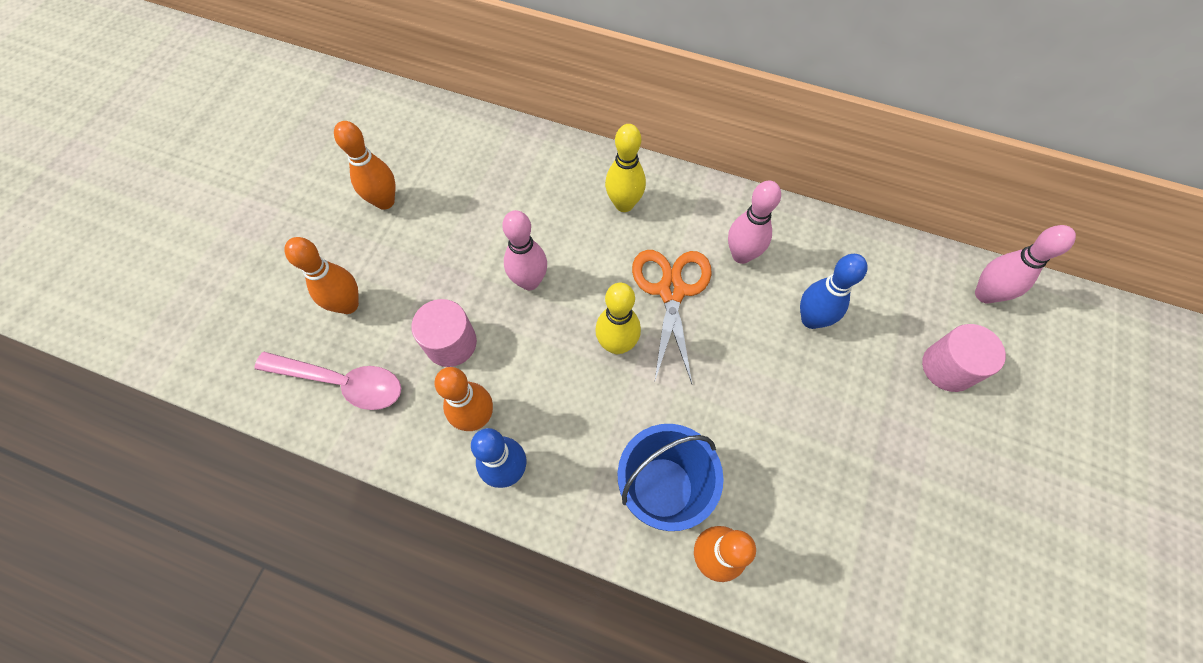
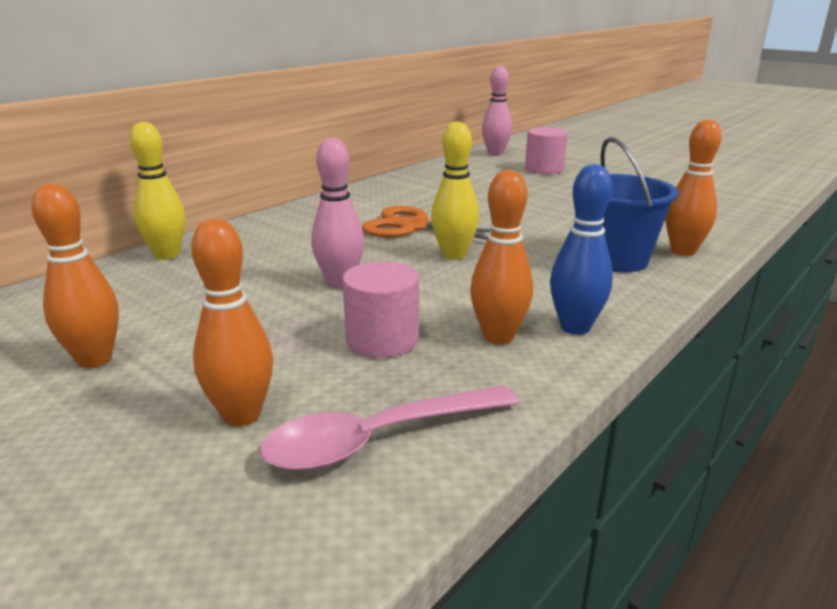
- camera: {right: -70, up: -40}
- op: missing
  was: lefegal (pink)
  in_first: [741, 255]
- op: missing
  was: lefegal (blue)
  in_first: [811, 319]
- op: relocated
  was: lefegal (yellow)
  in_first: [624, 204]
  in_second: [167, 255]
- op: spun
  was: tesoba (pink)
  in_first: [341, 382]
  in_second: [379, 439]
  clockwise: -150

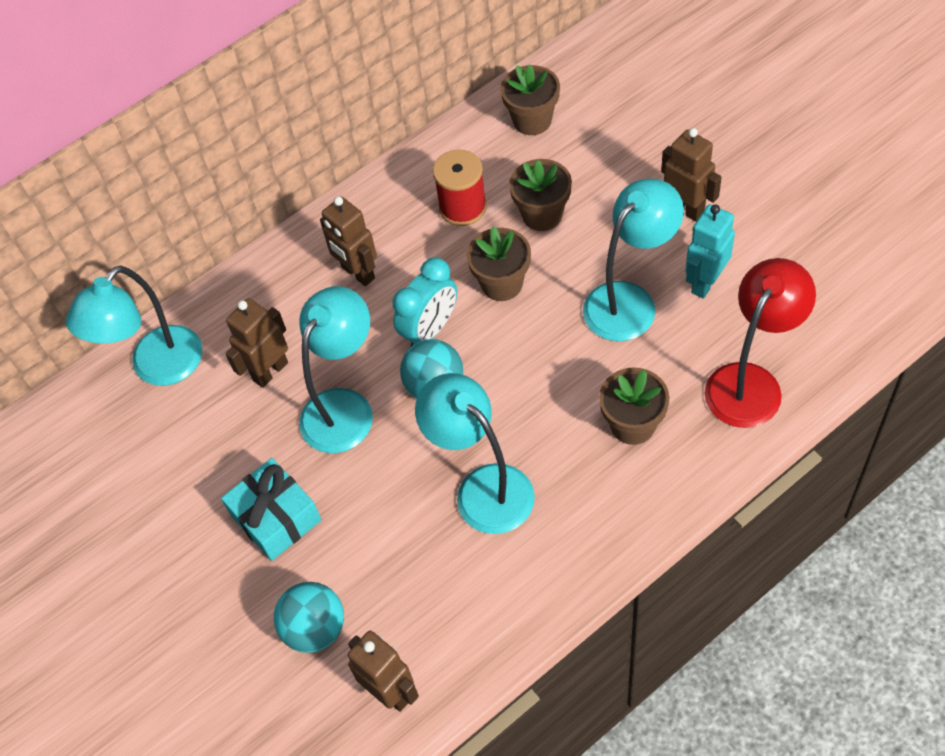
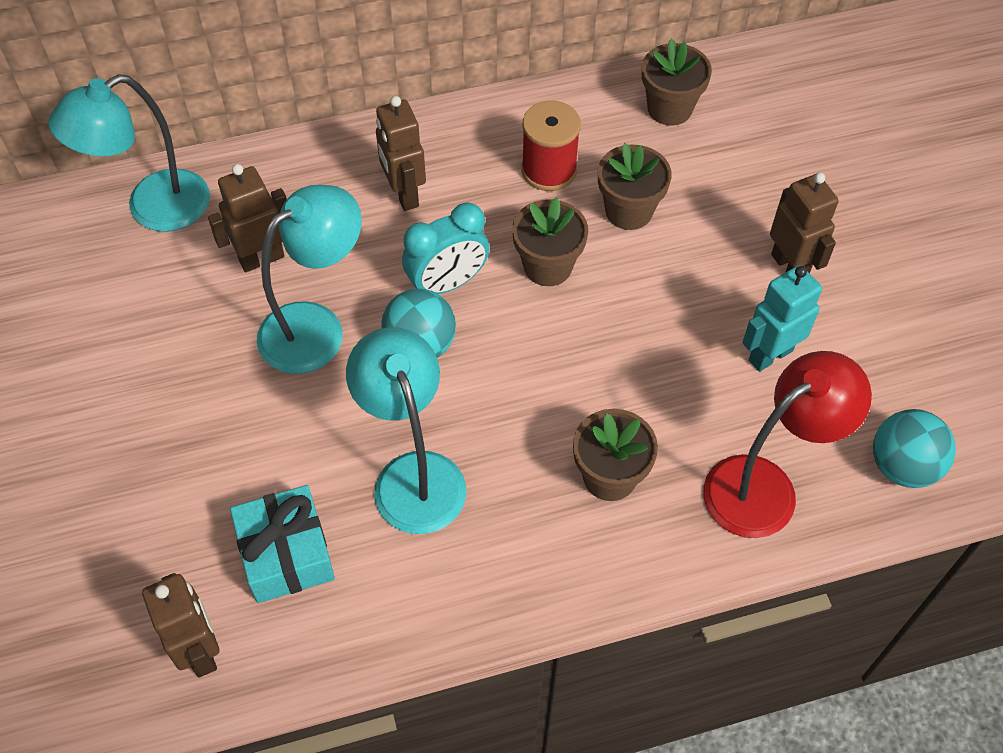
- camera: {right: 15, up: 0}
- op: missing
  was: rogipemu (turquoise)
  in_first: [629, 301]
- op: relocated
  was: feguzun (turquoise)
  in_first: [276, 518]
  in_second: [286, 554]
- op: relocated
  was: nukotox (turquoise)
  in_first: [315, 628]
  in_second: [902, 466]

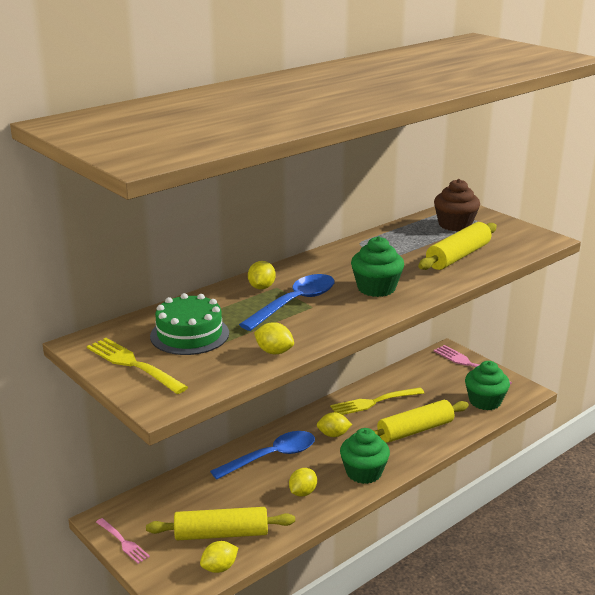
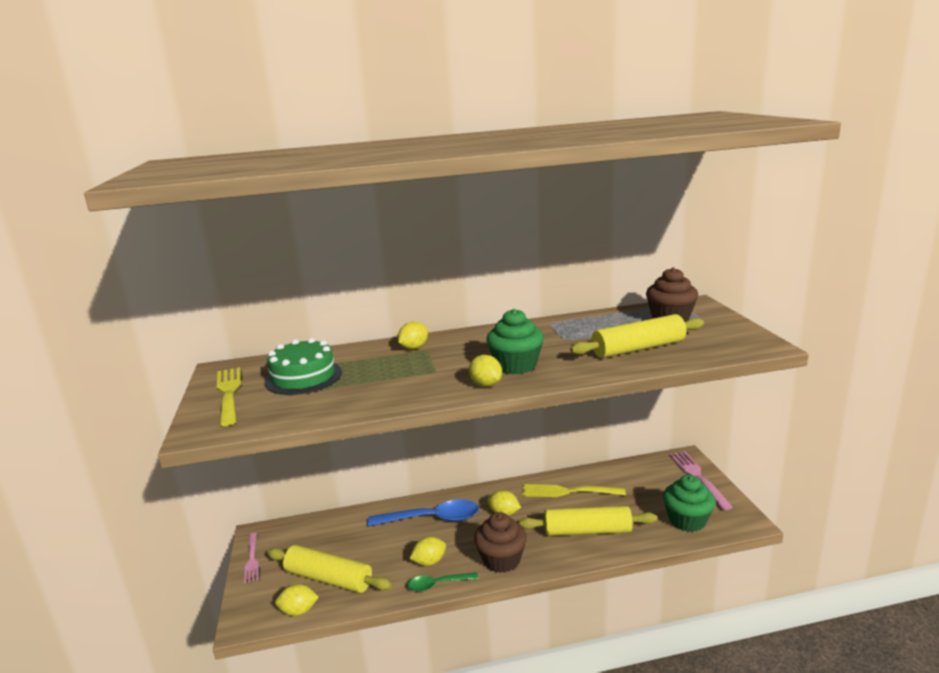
- camera: {right: 30, up: -5}
- op: missing
  was: tesoba (blue)
  in_first: [295, 303]
- op: appeared
  now: tesoba (green)
  in_second: [437, 584]
- op: relocated
  was: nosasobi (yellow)
  in_first: [274, 352]
  in_second: [486, 384]
- op: colour
  was: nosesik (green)
  now: nosesik (brown)
  in_first: [364, 472]
  in_second: [501, 560]

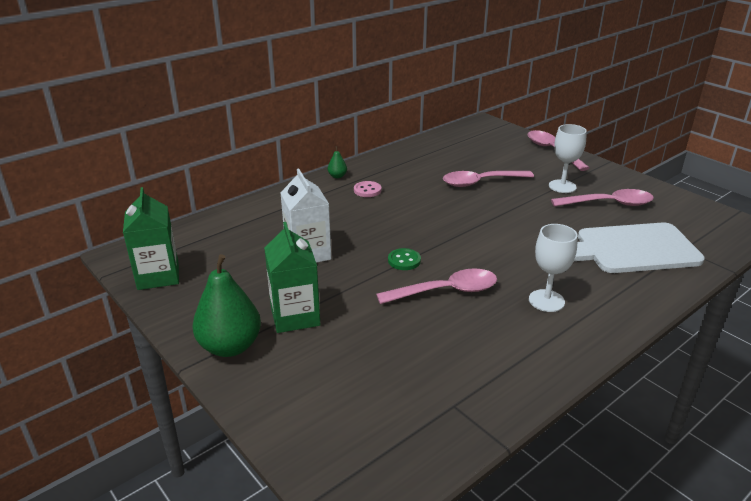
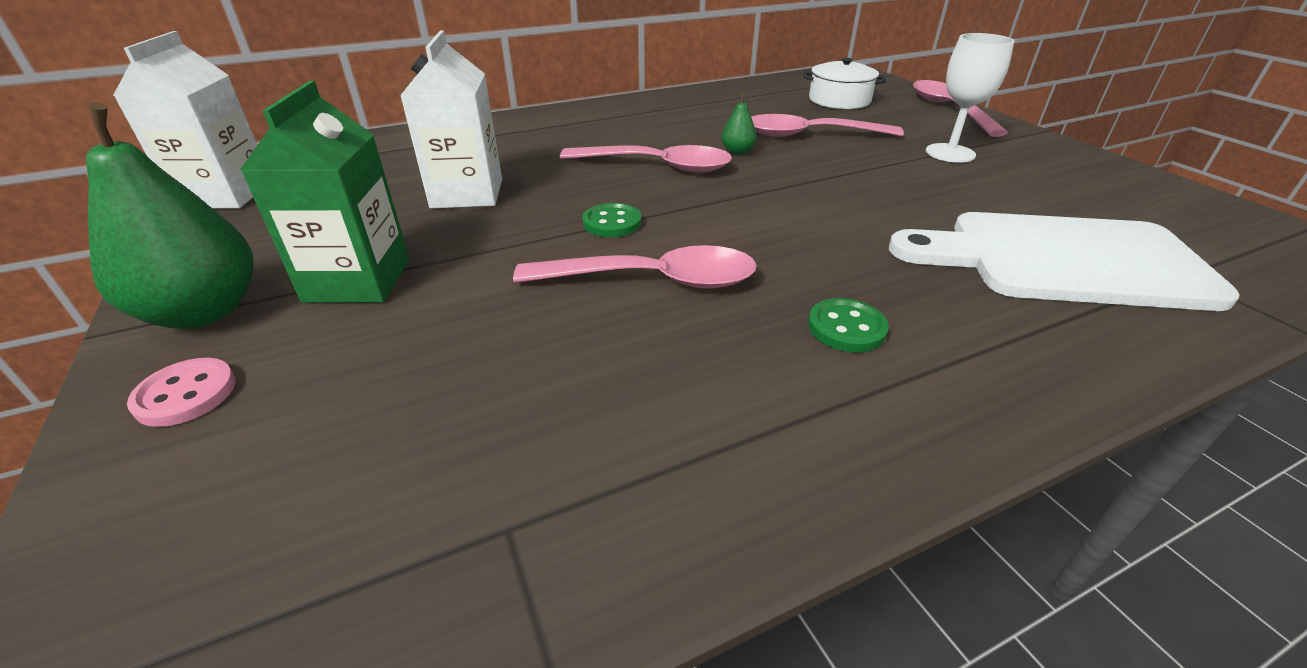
- camera: {right: 15, up: 5}
- op: appeared
  now: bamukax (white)
  in_second: [839, 100]
- op: relocated
  was: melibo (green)
  in_first: [337, 176]
  in_second: [737, 152]
- op: relocated
  was: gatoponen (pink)
  in_first: [367, 190]
  in_second: [186, 394]
- op: relocated
  was: tesoba (pink)
  in_first: [609, 204]
  in_second: [657, 166]
- op: exchanged
  was: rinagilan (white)
  now: gatoponen (green)
  in_first: [546, 301]
  in_second: [846, 328]
- op: colour
  was: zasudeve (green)
  now: zasudeve (white)
  in_first: [158, 276]
  in_second: [226, 194]

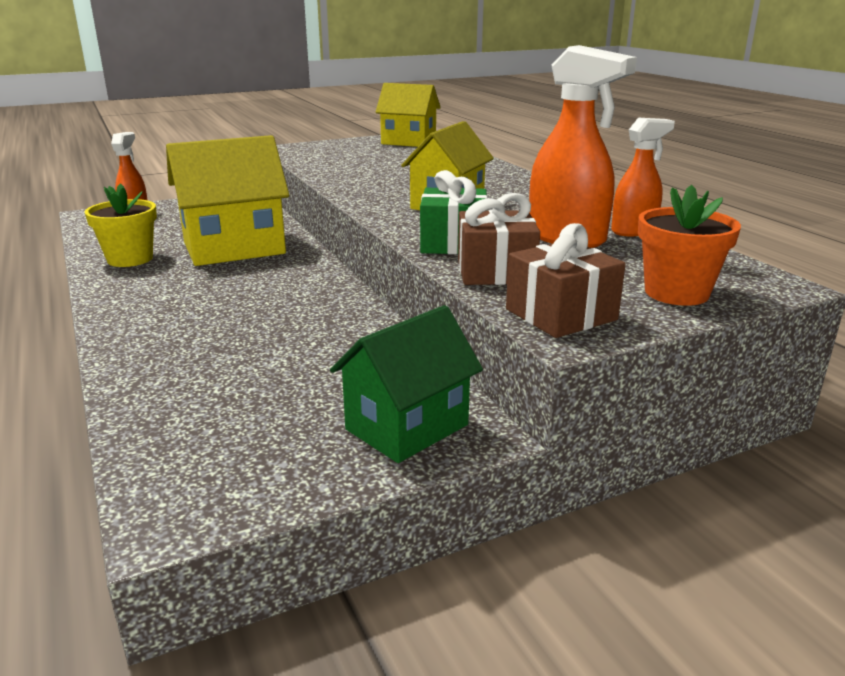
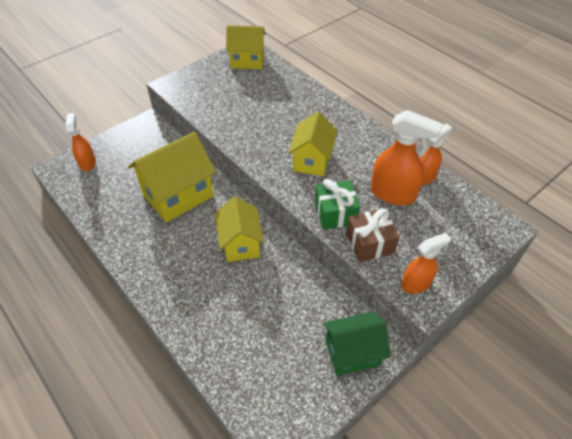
- camera: {right: -15, up: 25}
- op: missing
  was: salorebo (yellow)
  in_first: [130, 259]
- op: missing
  was: salorebo (orange)
  in_first: [676, 293]
- op: appeared
  now: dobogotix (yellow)
  in_second: [241, 243]
- op: exchanged
  was: feguzun (brown)
  now: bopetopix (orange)
  in_first: [561, 314]
  in_second: [416, 283]
- op: spun
  was: dobogotix (green)
  in_first: [407, 427]
  in_second: [352, 353]
  clockwise: 45

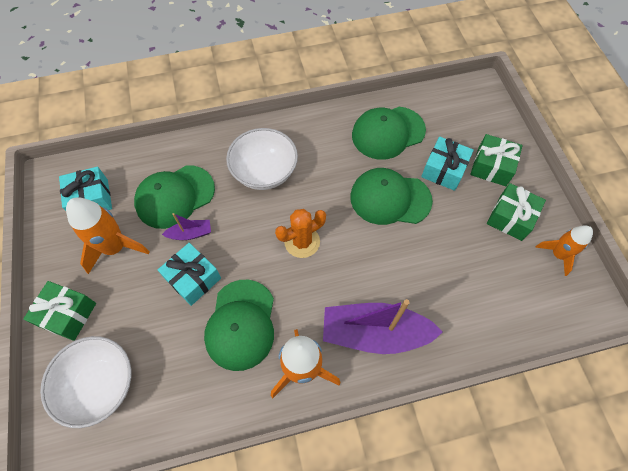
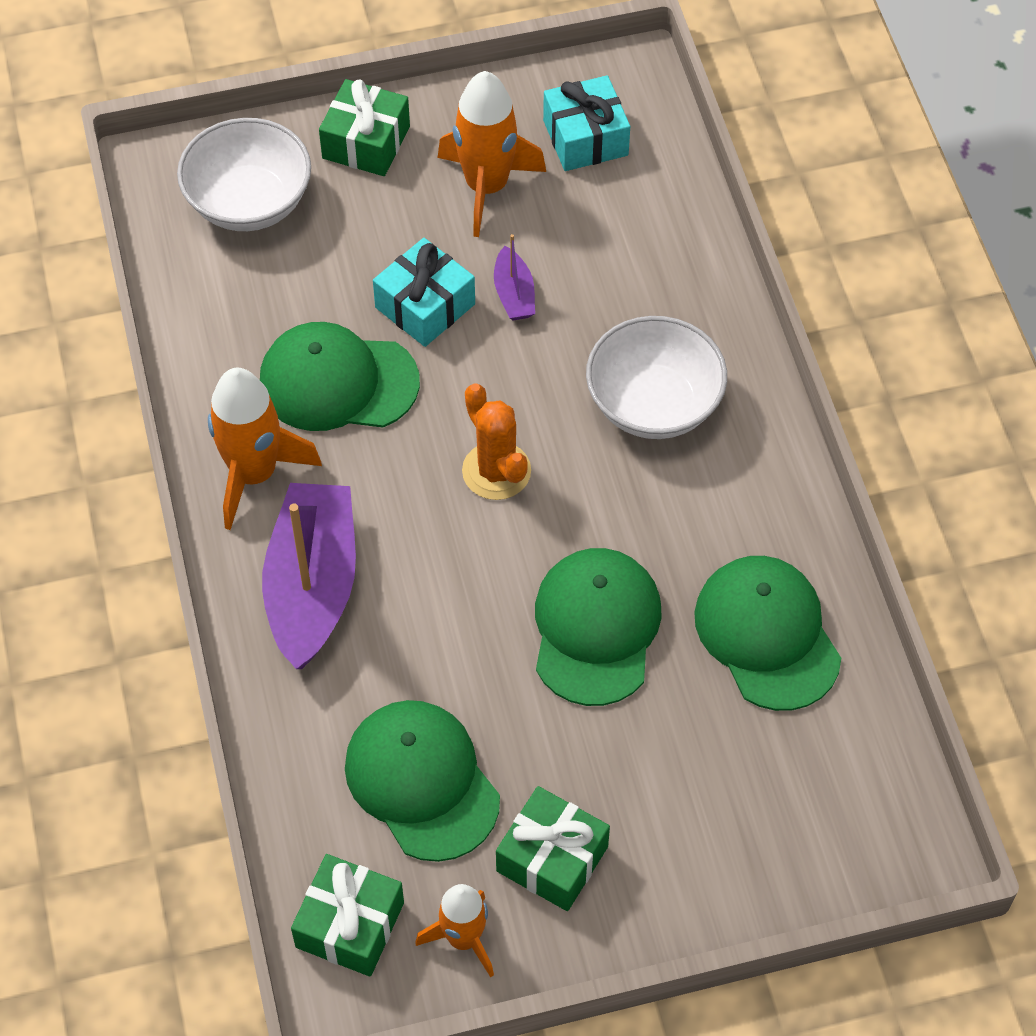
- camera: {right: 90, up: -5}
- op: missing
  was: feguzun (turquoise)
  in_first: [444, 170]
- op: relocated
  was: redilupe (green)
  in_first: [175, 196]
  in_second: [422, 781]
- op: relocated
  was: feguzun (green)
  in_first: [491, 167]
  in_second: [350, 925]

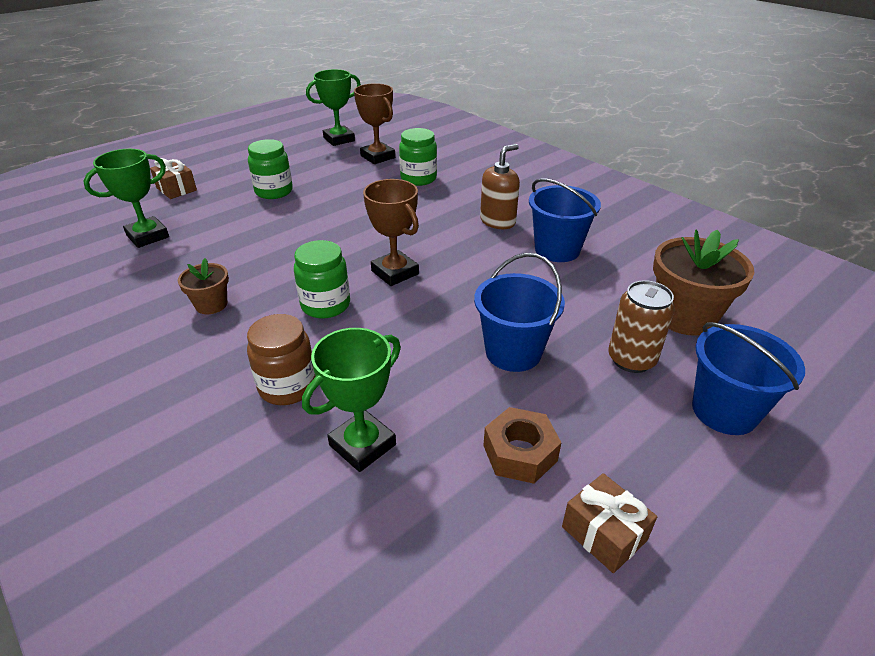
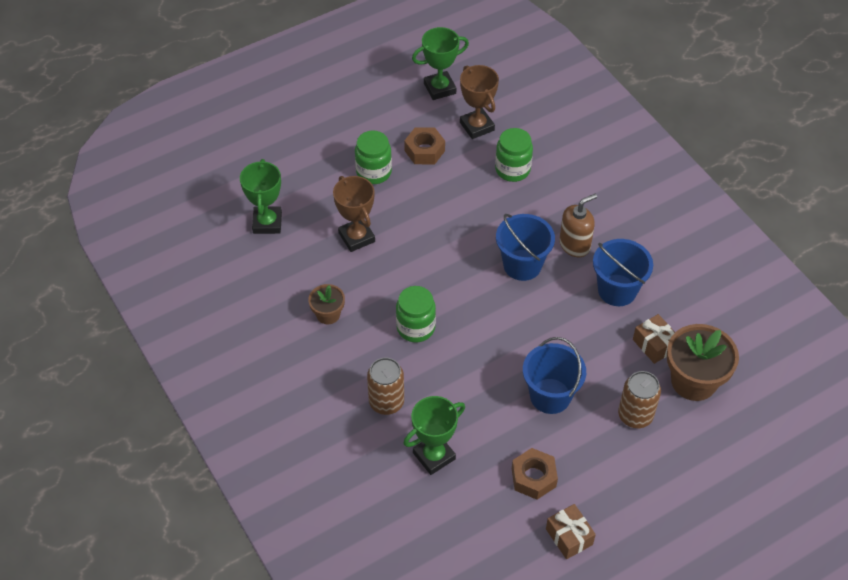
- camera: {right: 10, up: 15}
- op: appeared
  now: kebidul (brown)
  in_second: [424, 151]
- op: relocated
  was: feguzun (brown)
  in_first: [176, 189]
  in_second: [654, 345]
- op: relocated
  was: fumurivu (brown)
  in_first: [395, 272]
  in_second: [356, 237]
- op: relocated
  was: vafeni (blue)
  in_first: [724, 411]
  in_second: [522, 265]
- op: exchanged
  was: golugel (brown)
  now: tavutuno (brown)
  in_first: [287, 386]
  in_second: [386, 402]
- op: spun
  was: fumurivu (green)
  in_first: [148, 236]
  in_second: [267, 223]
  clockwise: -60

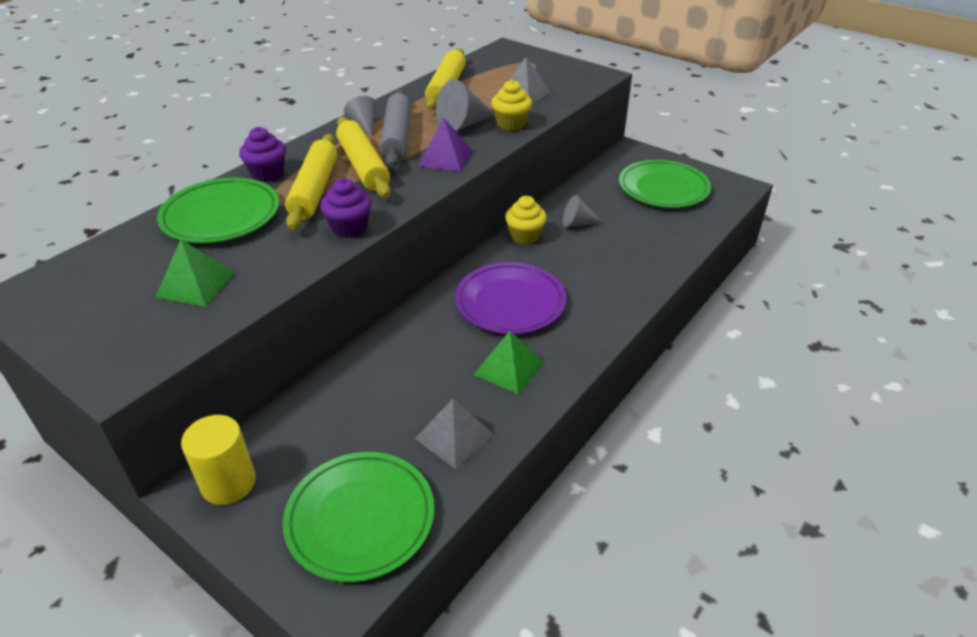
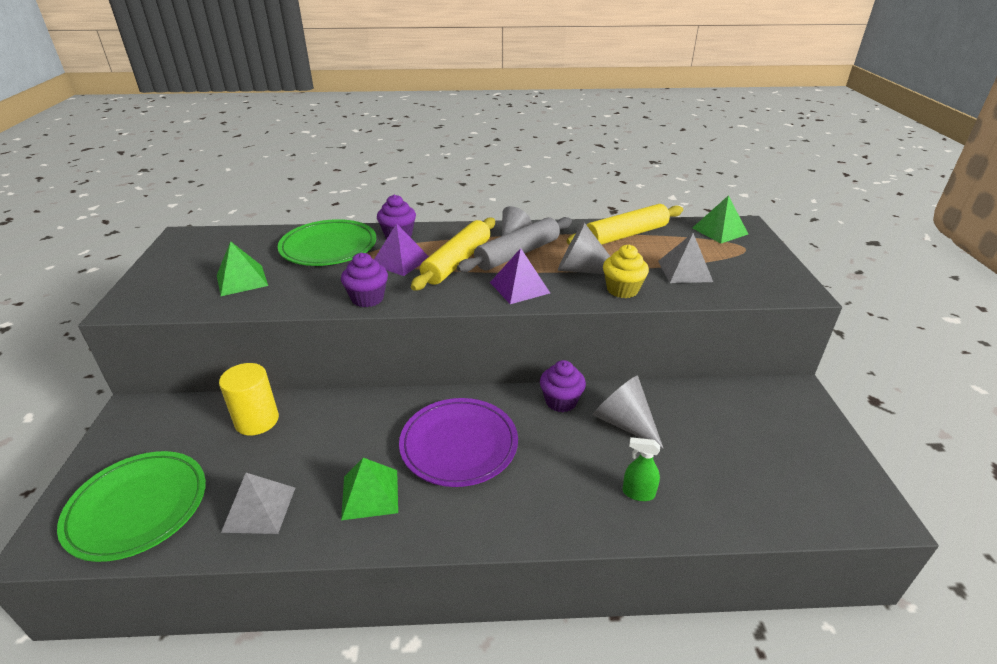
- camera: {right: 50, up: -5}
- op: missing
  was: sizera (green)
  in_first: [663, 188]
- op: appeared
  now: bopetopix (green)
  in_second: [638, 493]
- op: appeared
  now: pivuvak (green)
  in_second: [719, 231]
- op: relocated
  was: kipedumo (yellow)
  in_first: [228, 483]
  in_second: [257, 421]
- op: exchanged
  was: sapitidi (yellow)
  now: pivuvak (purple)
  in_first: [315, 190]
  in_second: [400, 261]
- op: colour
  was: nosesik (yellow)
  now: nosesik (purple)
  in_first: [525, 236]
  in_second: [561, 401]
- op: size
  was: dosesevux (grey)
  in_first: [577, 223]
  in_second: [624, 423]
  ratio: 1.53

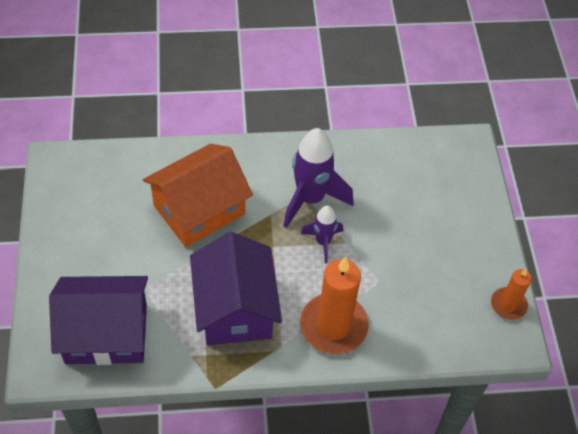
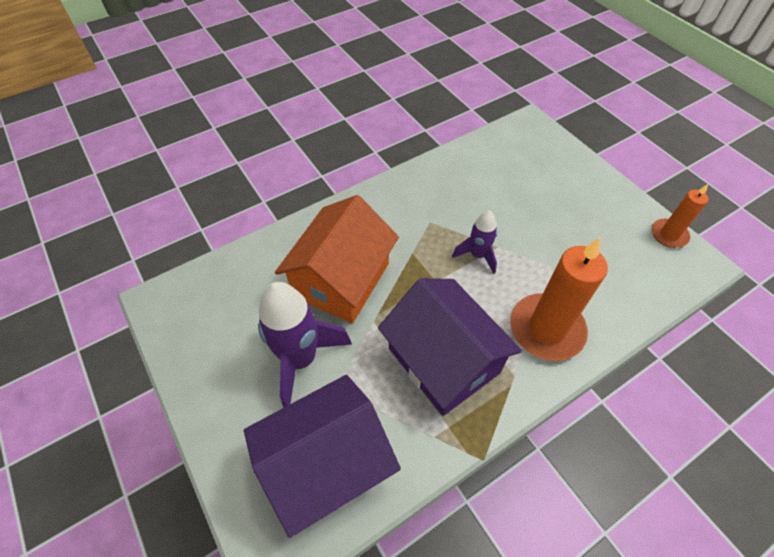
- camera: {right: -25, up: 0}
- op: relocated
  was: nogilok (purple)
  in_first: [310, 199]
  in_second: [300, 359]

